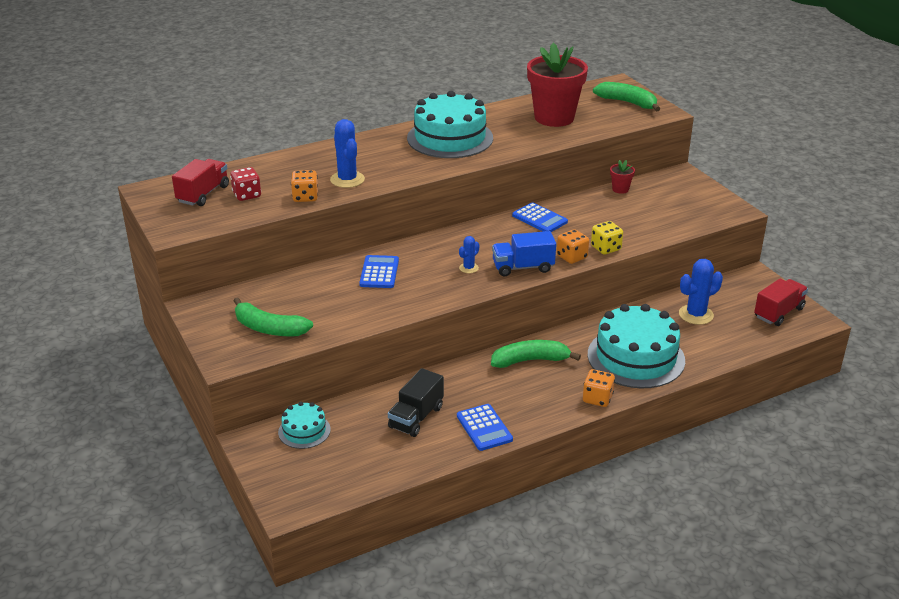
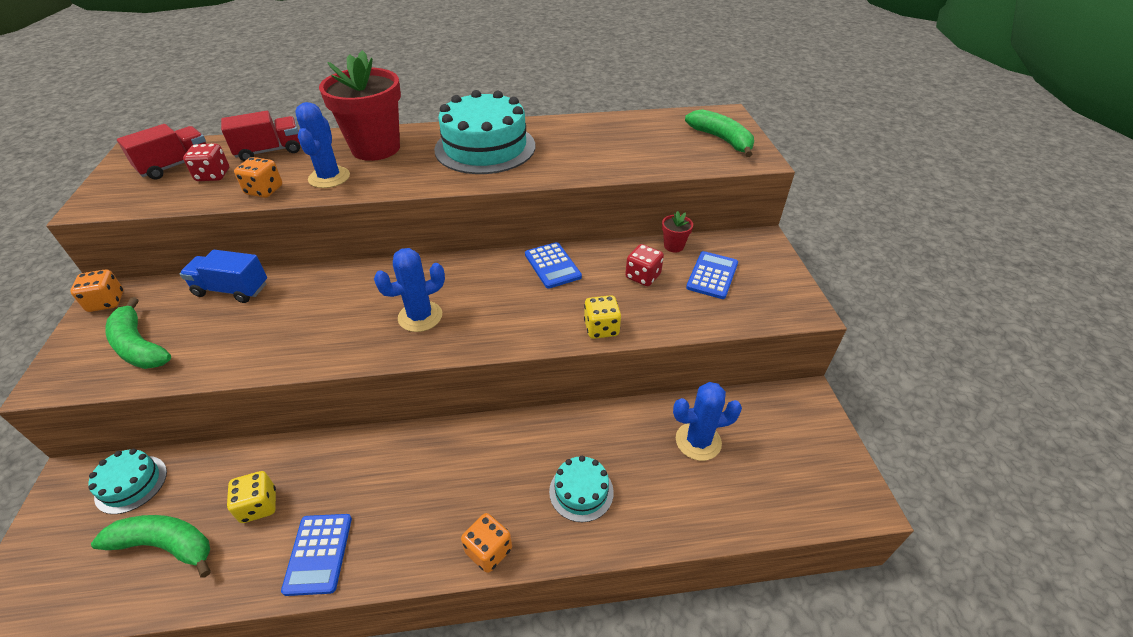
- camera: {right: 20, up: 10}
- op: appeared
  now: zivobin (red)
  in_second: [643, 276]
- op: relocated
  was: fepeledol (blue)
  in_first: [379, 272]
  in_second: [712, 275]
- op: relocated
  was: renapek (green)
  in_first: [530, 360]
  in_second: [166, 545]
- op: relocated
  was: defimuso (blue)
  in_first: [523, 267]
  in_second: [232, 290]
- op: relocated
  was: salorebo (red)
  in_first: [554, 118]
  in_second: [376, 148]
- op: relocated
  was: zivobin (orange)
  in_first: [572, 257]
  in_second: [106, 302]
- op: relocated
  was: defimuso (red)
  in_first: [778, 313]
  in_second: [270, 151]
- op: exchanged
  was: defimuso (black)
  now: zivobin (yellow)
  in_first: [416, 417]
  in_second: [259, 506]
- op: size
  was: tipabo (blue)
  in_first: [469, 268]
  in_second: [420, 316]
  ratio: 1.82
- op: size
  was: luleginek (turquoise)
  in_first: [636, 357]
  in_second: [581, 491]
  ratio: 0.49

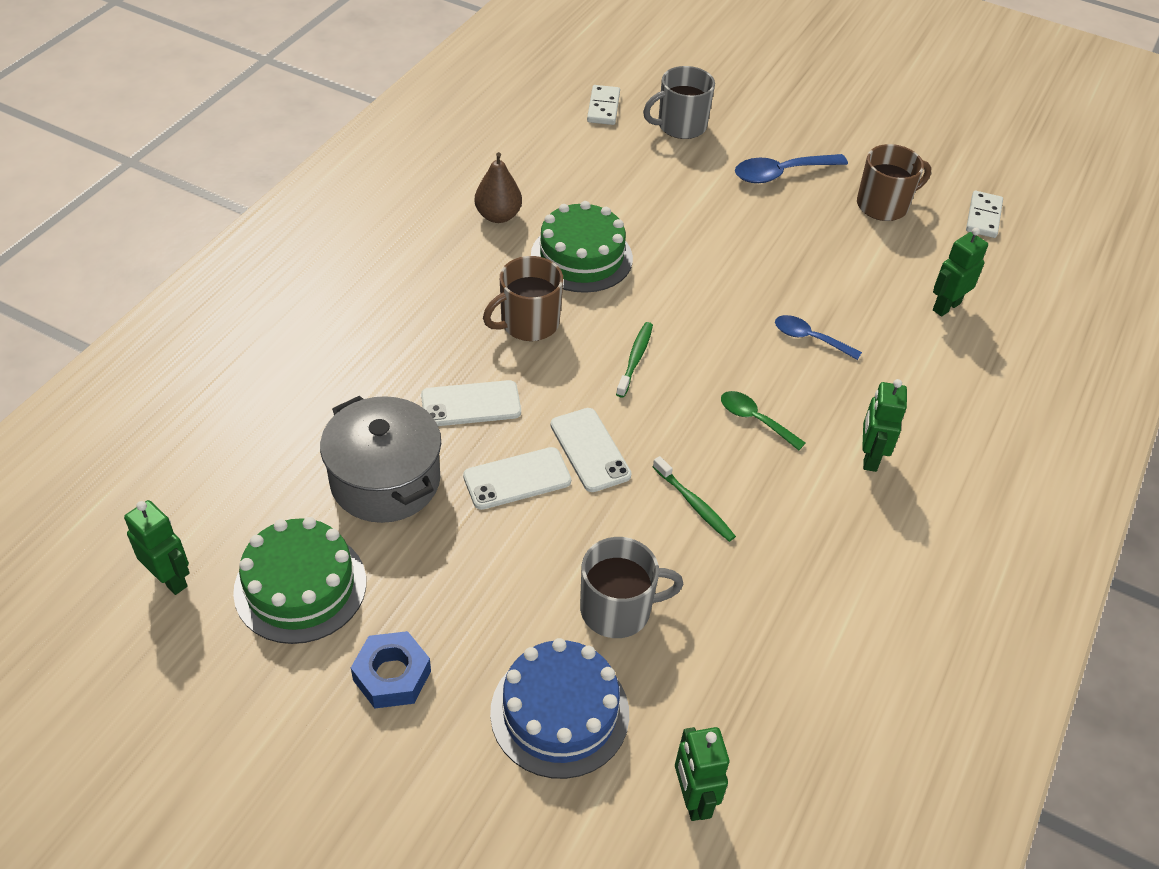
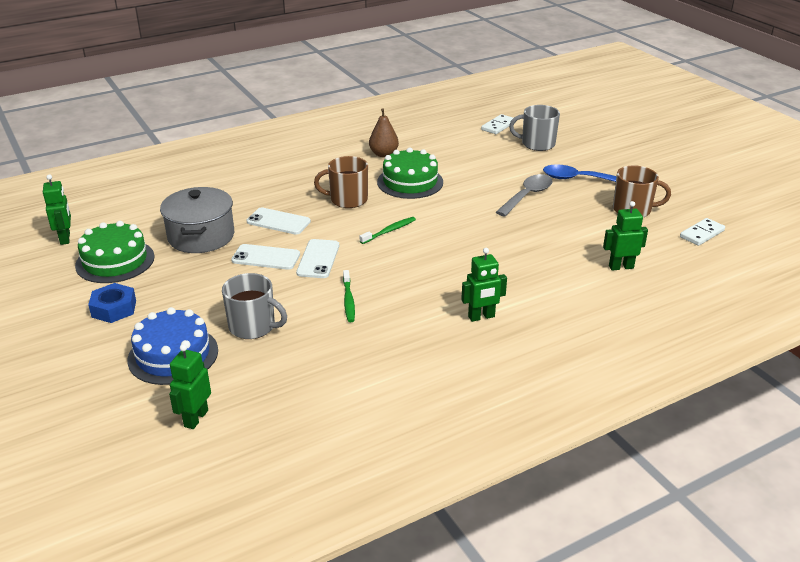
- camera: {right: 35, up: -15}
- op: missing
  was: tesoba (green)
  in_first: [754, 419]
- op: missing
  was: tesoba (blue)
  in_first: [809, 338]
- op: appeared
  now: tesoba (grey)
  in_second: [527, 196]
- op: spun
  was: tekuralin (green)
  in_first: [869, 457]
  in_second: [481, 317]
  clockwise: -150

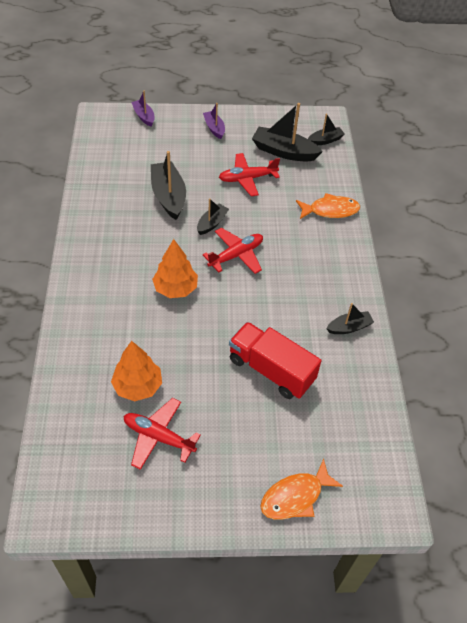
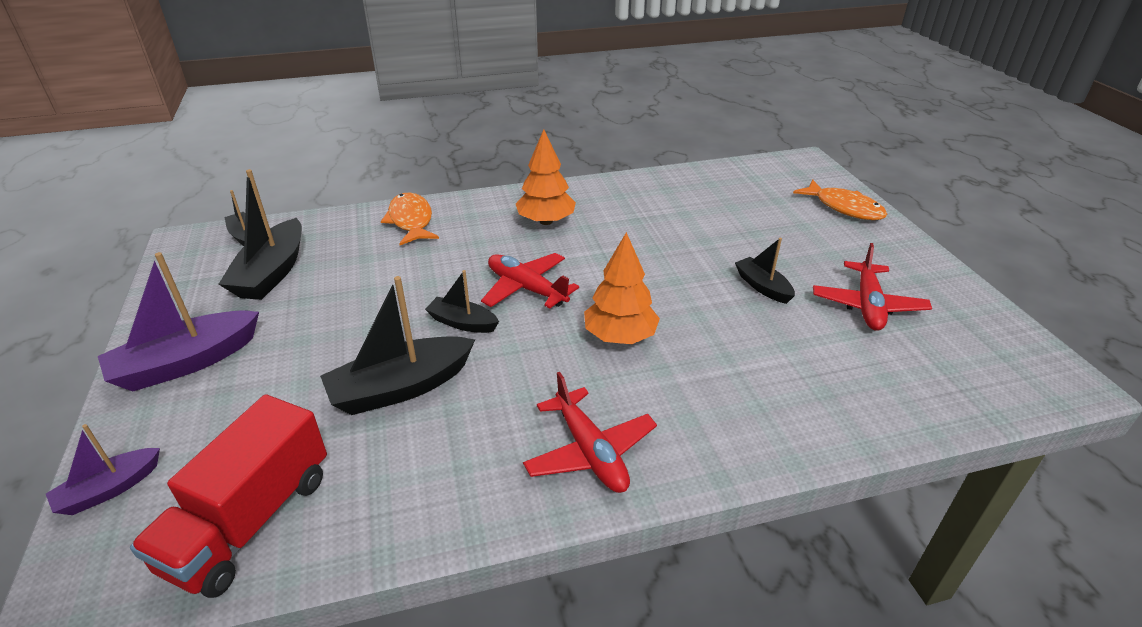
- camera: {right: -100, up: -15}
- op: relocated
  was: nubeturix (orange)
  in_first: [138, 386]
  in_second: [546, 221]
- op: relocated
  was: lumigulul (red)
  in_first: [247, 179]
  in_second: [590, 451]
- op: relocated
  was: defimuso (red)
  in_first: [271, 370]
  in_second: [250, 521]
- op: relocated
  was: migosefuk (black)
  in_first: [349, 327]
  in_second: [762, 287]
- op: size
  was: migosefuk (purple)
  in_first: [214, 128]
  in_second: [186, 362]
  ratio: 1.76

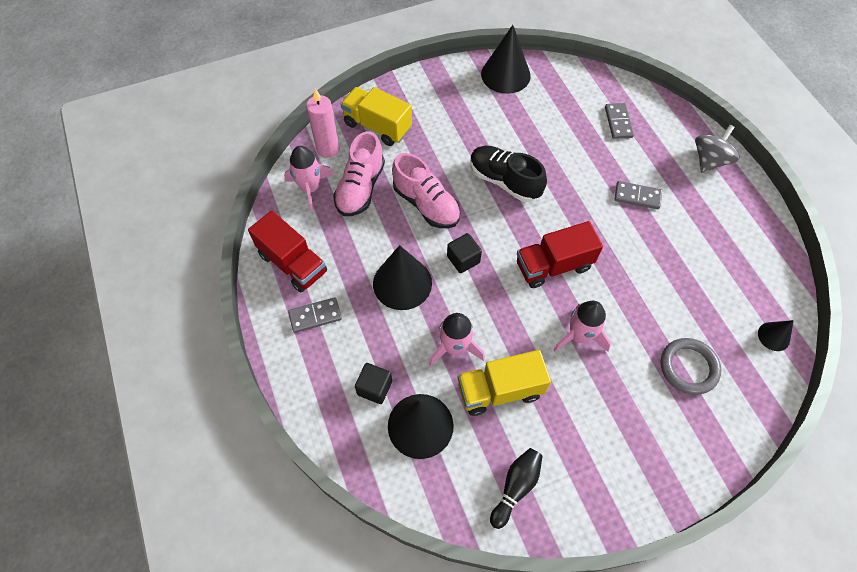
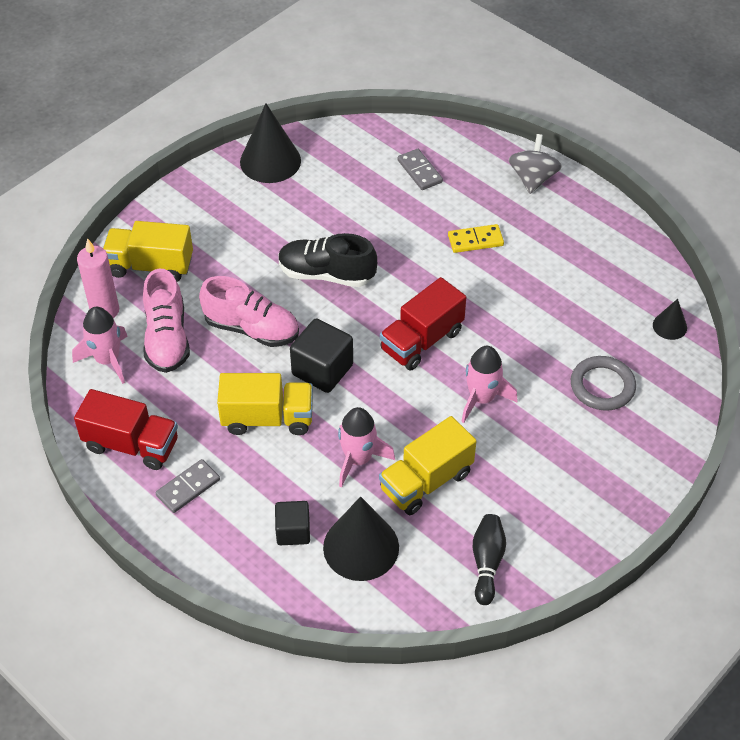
- camera: {right: -25, up: -10}
- op: exchanged
  was: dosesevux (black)
  now: defimuso (yellow)
  in_first: [402, 283]
  in_second: [268, 418]
- op: colour
  was: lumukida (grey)
  now: lumukida (yellow)
  in_first: [637, 196]
  in_second: [475, 240]
- op: size
  was: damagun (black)
  in_first: [463, 259]
  in_second: [322, 370]
  ratio: 1.55

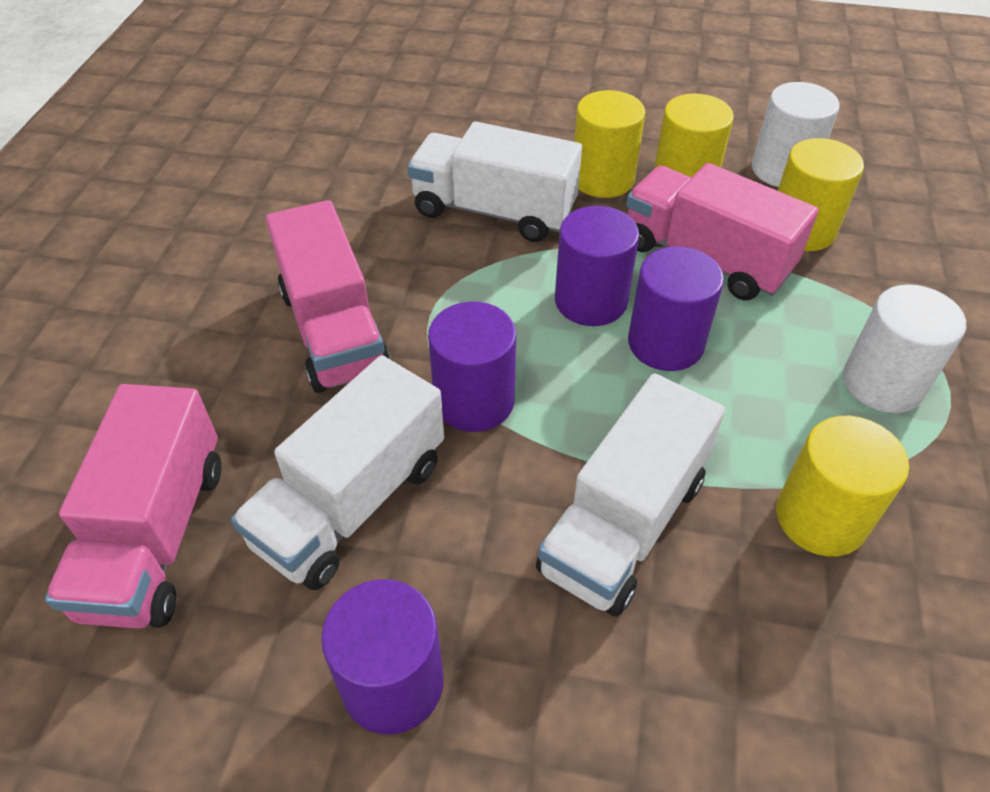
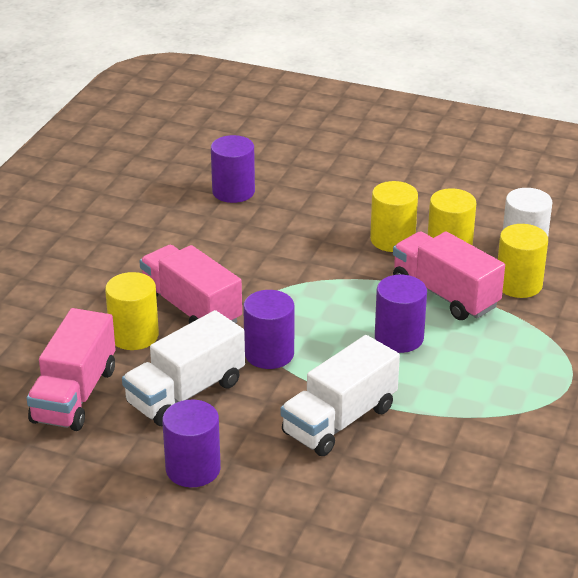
- camera: {right: 10, up: -15}
- op: missing
  was: defimuso (white)
  in_first: [494, 211]
- op: missing
  was: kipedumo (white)
  in_first: [882, 383]
- op: relocated
  was: kipedumo (purple)
  in_first: [590, 301]
  in_second: [233, 191]
- op: relocated
  was: kipedumo (yellow)
  in_first: [820, 518]
  in_second: [134, 335]
- op: spun
  was: defimuso (pink)
  in_first: [334, 330]
  in_second: [191, 309]
  clockwise: 150

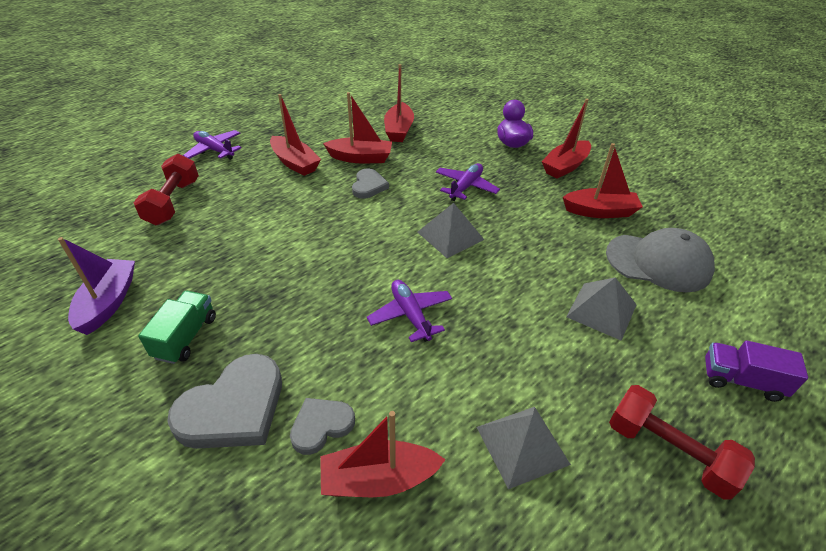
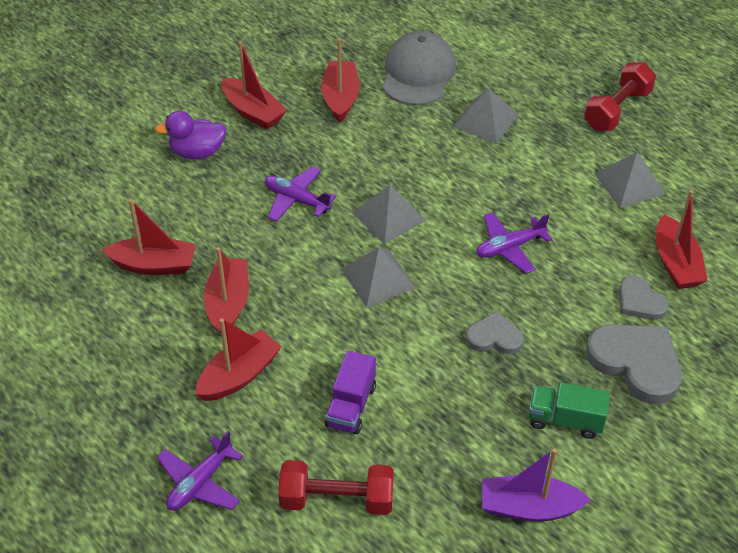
- camera: {right: -90, up: 5}
- op: appeared
  now: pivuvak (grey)
  in_second: [378, 278]
- op: relocated
  was: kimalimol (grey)
  in_first: [368, 186]
  in_second: [494, 337]
- op: relocated
  was: defimuso (purple)
  in_first: [741, 380]
  in_second: [351, 406]

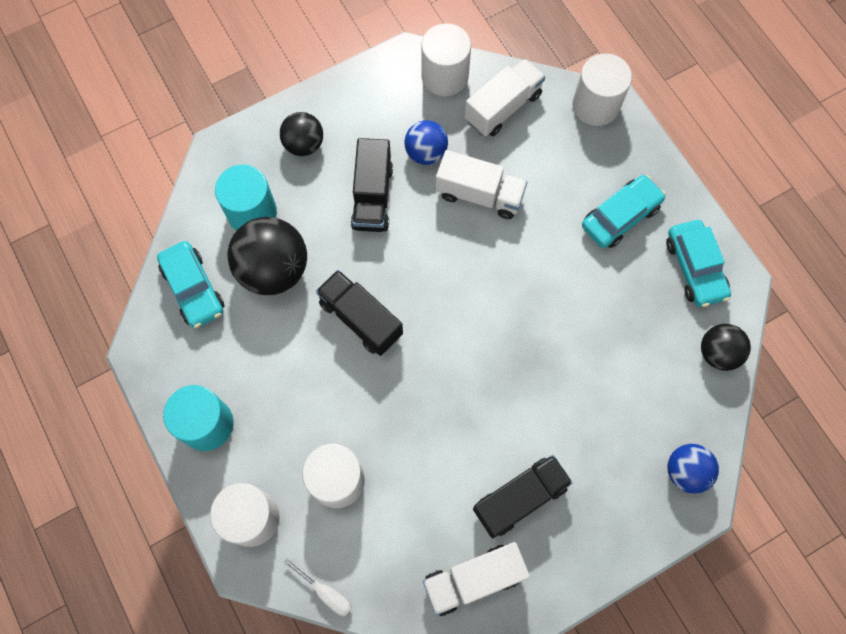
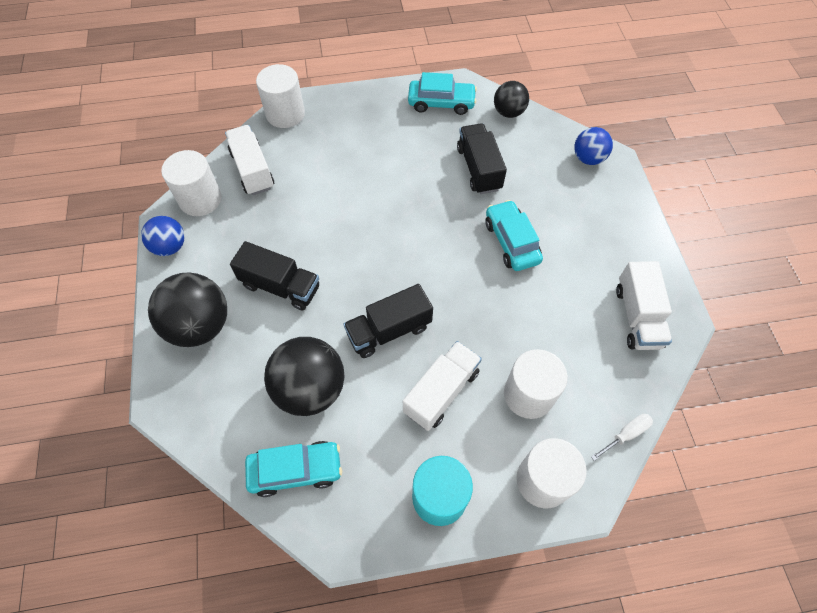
- camera: {right: -70, up: -10}
- op: missing
  was: kipedumo (turquoise)
  in_first: [252, 212]
- op: relocated
  was: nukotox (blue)
  in_first: [426, 153]
  in_second: [170, 247]
- op: relocated
  was: defimuso (white)
  in_first: [479, 194]
  in_second: [441, 392]
- op: relocated
  was: defimuso (black)
  in_first: [519, 498]
  in_second: [478, 169]
- op: relocated
  was: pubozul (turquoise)
  in_first: [620, 216]
  in_second: [511, 242]
- op: size
  was: nukotox (black)
  in_first: [304, 144]
  in_second: [200, 325]
  ratio: 1.69

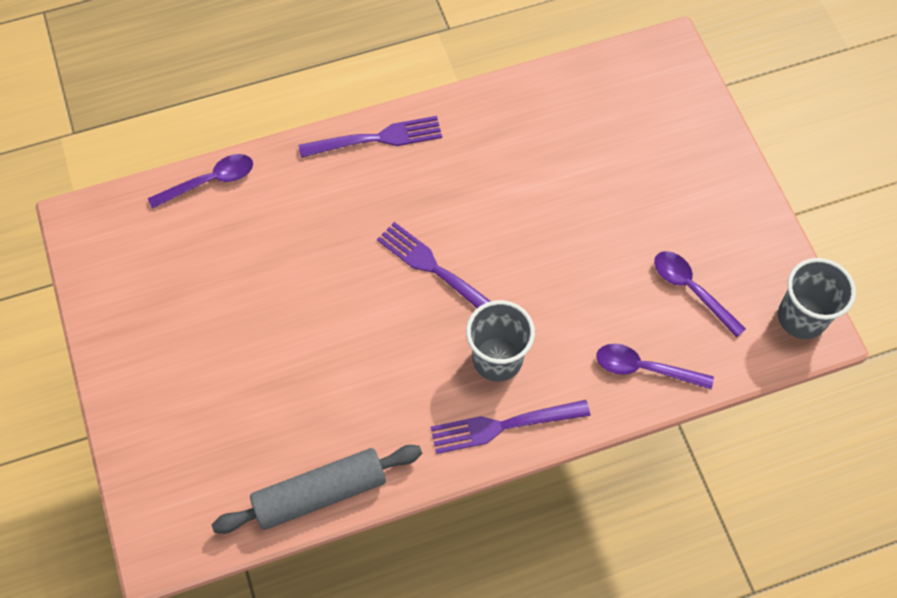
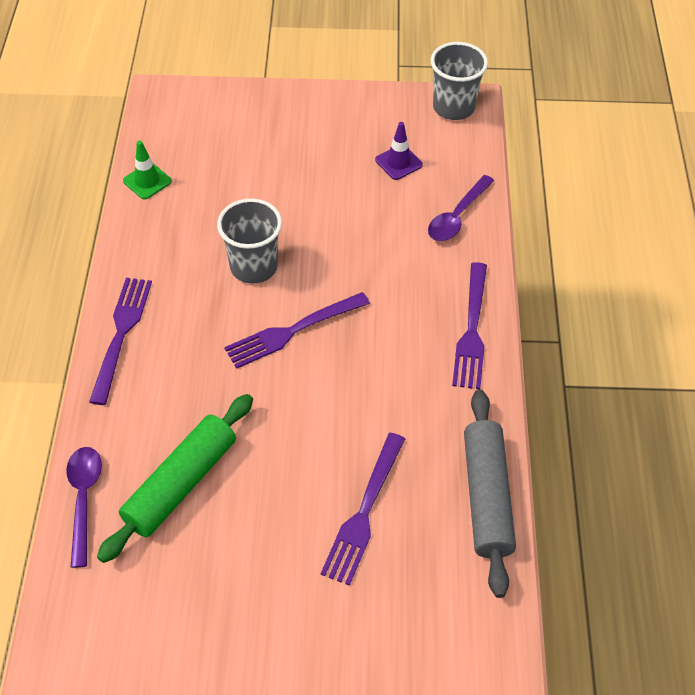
- camera: {right: -70, up: -10}
- op: appeared
  now: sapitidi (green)
  in_second: [181, 483]
- op: appeared
  now: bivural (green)
  in_second: [147, 181]
- op: appeared
  now: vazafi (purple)
  in_second: [364, 512]
- op: relocated
  was: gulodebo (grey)
  in_first: [497, 359]
  in_second: [254, 267]
- op: exchanged
  was: tesoba (purple)
  now: bivural (purple)
  in_first: [691, 290]
  in_second: [398, 162]

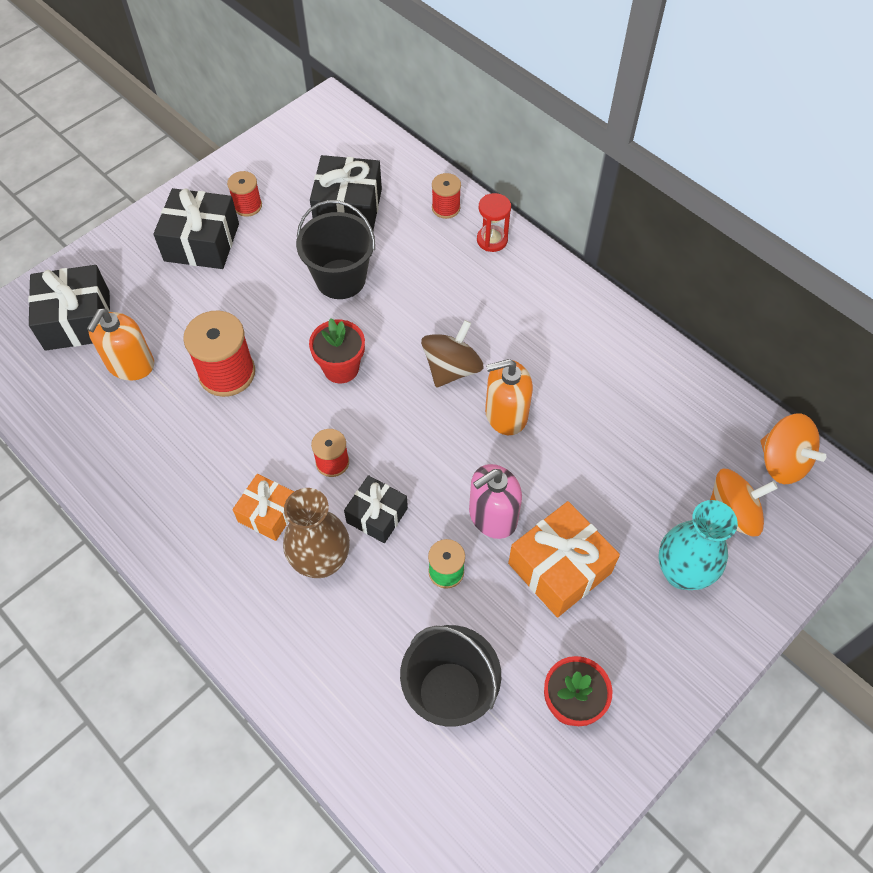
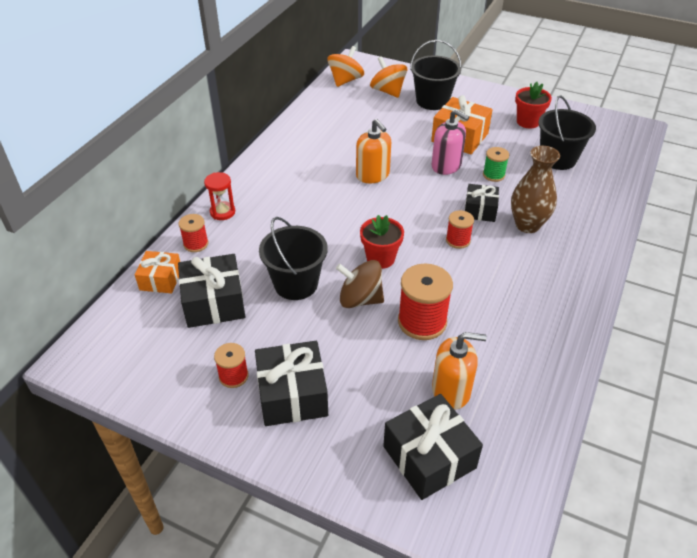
- camera: {right: -110, up: -15}
- op: relocated
  was: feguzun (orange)
  in_first: [268, 513]
  in_second: [161, 279]
- op: relocated
  was: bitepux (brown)
  in_first: [451, 369]
  in_second: [360, 299]
- op: exchanged
  was: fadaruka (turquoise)
  now: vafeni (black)
  in_first: [681, 572]
  in_second: [432, 101]

